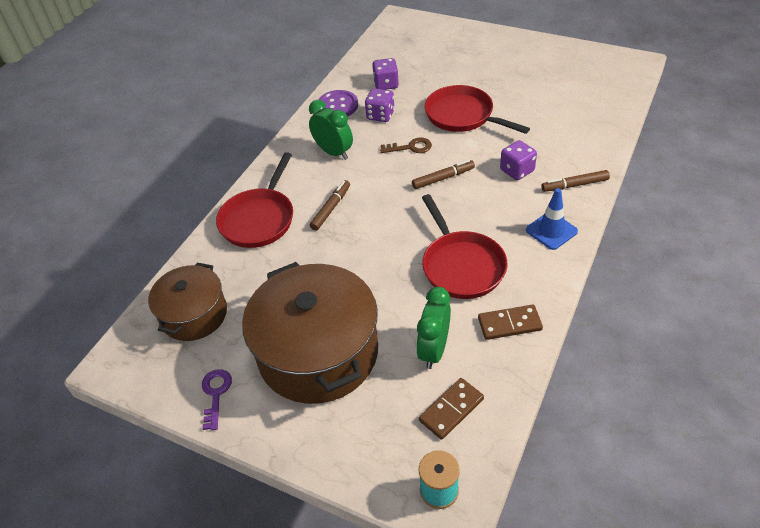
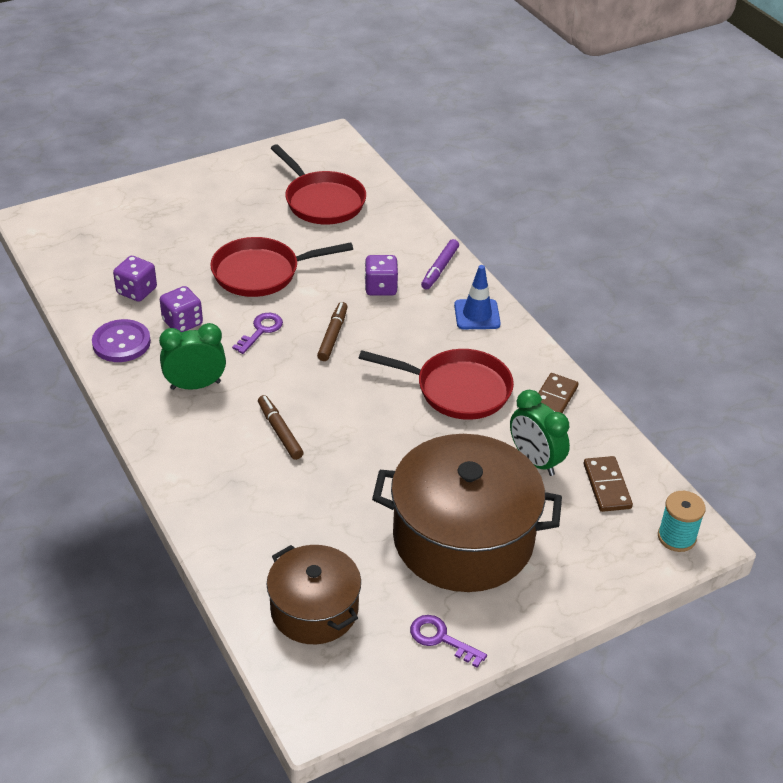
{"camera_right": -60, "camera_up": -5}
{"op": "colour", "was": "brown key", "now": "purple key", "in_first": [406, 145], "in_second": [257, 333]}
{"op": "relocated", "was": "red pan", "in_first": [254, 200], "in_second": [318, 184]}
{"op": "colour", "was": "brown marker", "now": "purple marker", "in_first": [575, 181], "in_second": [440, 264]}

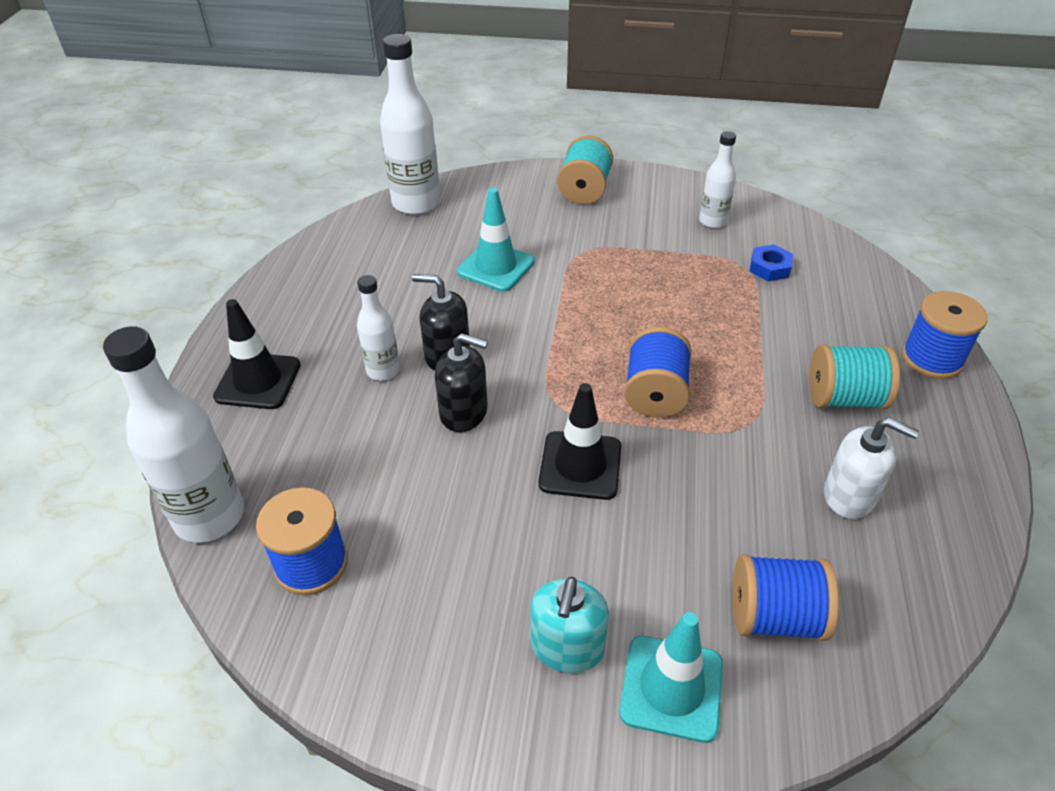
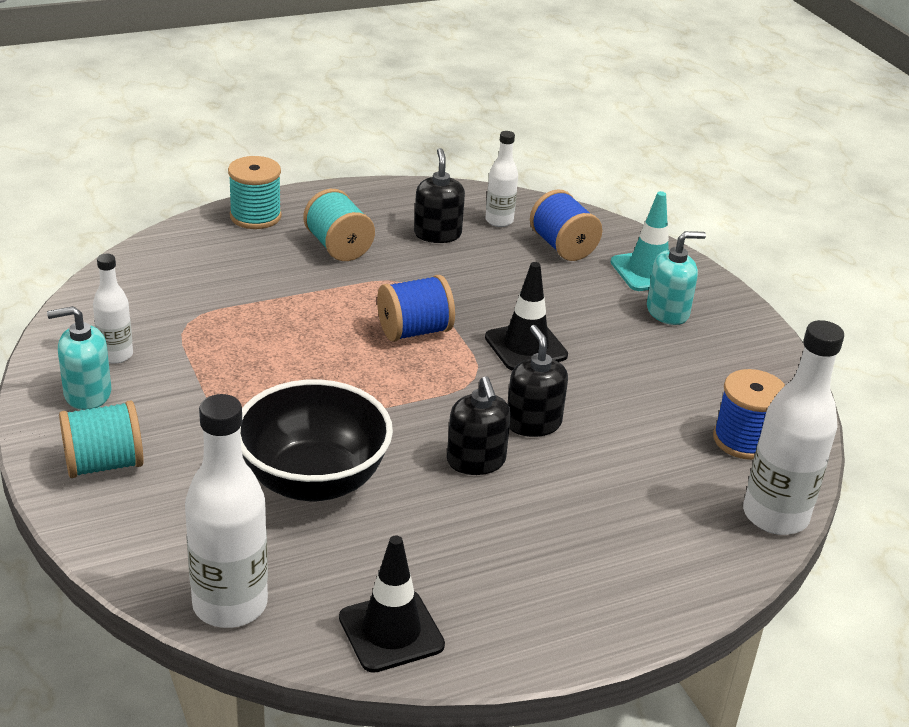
{"camera_right": -125, "camera_up": -10}
{"op": "exchanged", "was": "turquoise traffic cone", "now": "black bowl", "in_first": [496, 240], "in_second": [316, 440]}
{"op": "missing", "was": "blue nut", "in_first": [771, 262]}
{"op": "relocated", "was": "white bottle", "in_first": [378, 328], "in_second": [501, 179]}
{"op": "colour", "was": "blue spool", "now": "turquoise spool", "in_first": [945, 335], "in_second": [255, 192]}
{"op": "relocated", "was": "black traffic cone", "in_first": [257, 354], "in_second": [392, 604]}
{"op": "colour", "was": "white soap dispenser", "now": "black soap dispenser", "in_first": [871, 468], "in_second": [439, 195]}
{"op": "appeared", "now": "turquoise soap dispenser", "in_second": [79, 358]}

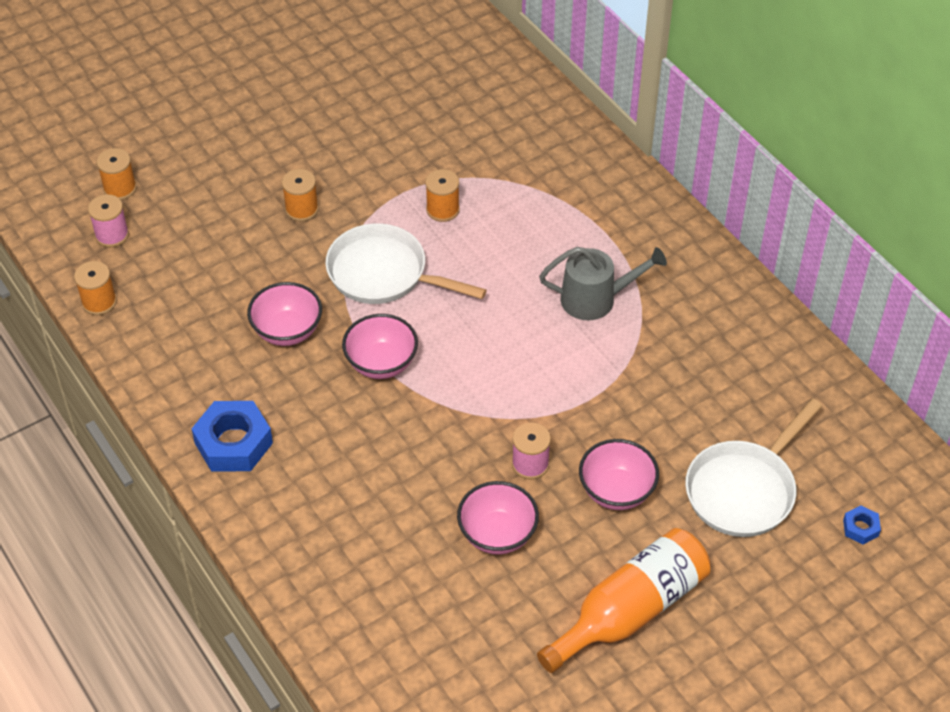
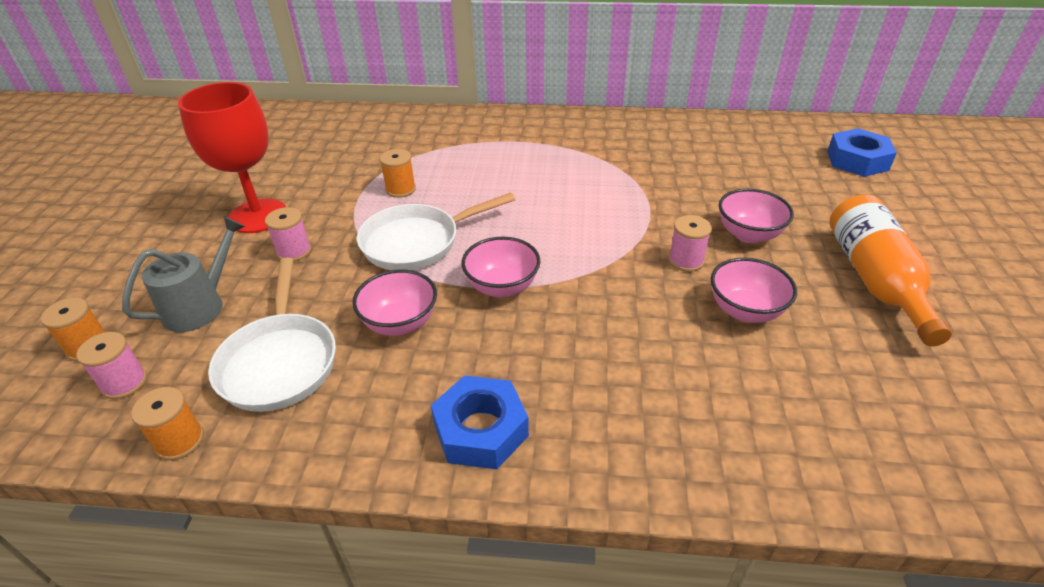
{"camera_right": -50, "camera_up": -10}
{"op": "colour", "was": "orange spool", "now": "pink spool", "in_first": [300, 195], "in_second": [288, 234]}
{"op": "relocated", "was": "grey watering can", "in_first": [603, 283], "in_second": [183, 274]}
{"op": "relocated", "was": "white pan", "in_first": [753, 467], "in_second": [272, 335]}
{"op": "size", "was": "blue nut", "in_first": [862, 524], "in_second": [862, 152], "ratio": 2.12}
{"op": "appeared", "now": "red goblet", "in_second": [232, 157]}

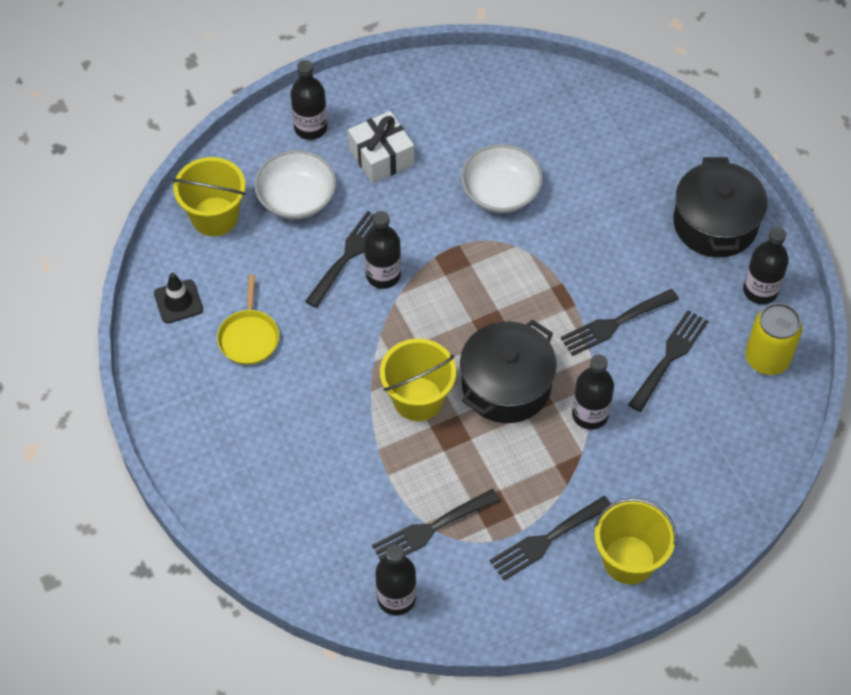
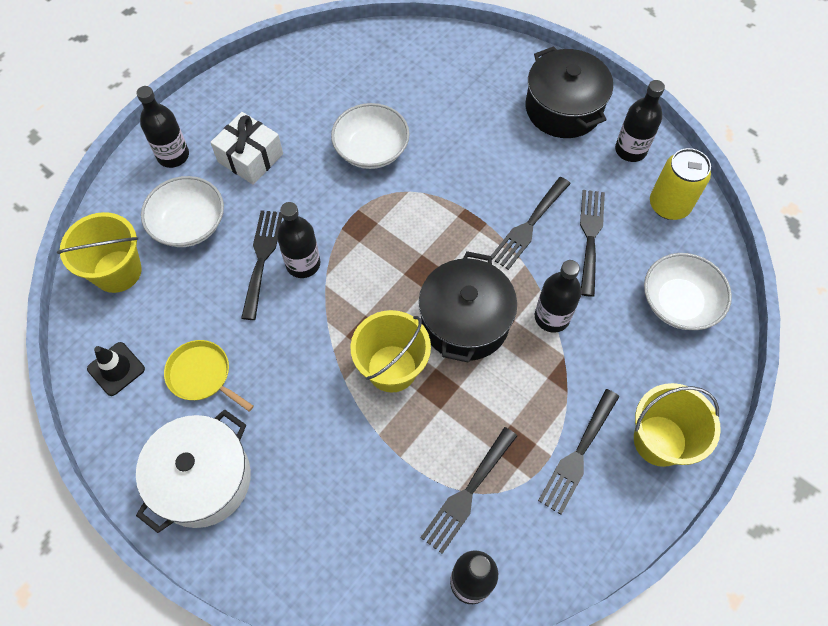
{"camera_right": -25, "camera_up": 5}
{"op": "spun", "was": "yellow pan", "in_first": [248, 320], "in_second": [209, 376], "clockwise": 150}
{"op": "appeared", "now": "white bowl", "in_second": [688, 291]}
{"op": "appeared", "now": "white pot", "in_second": [193, 471]}

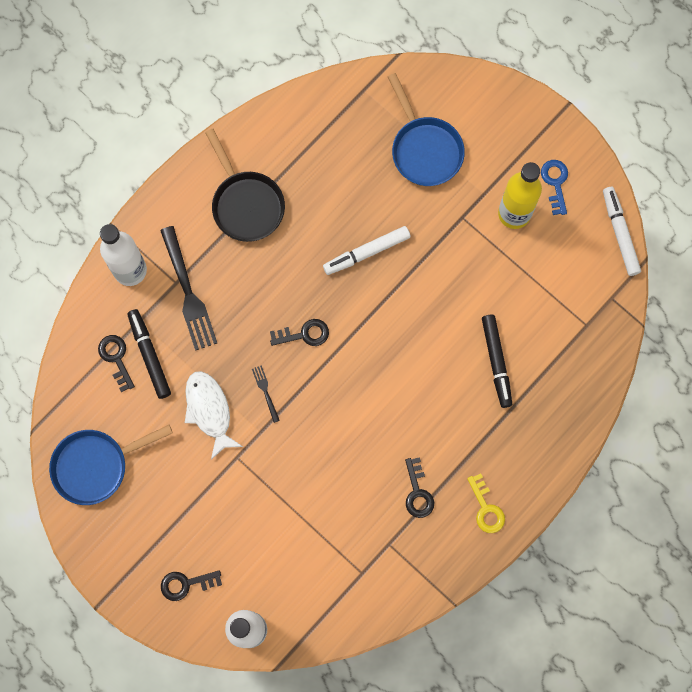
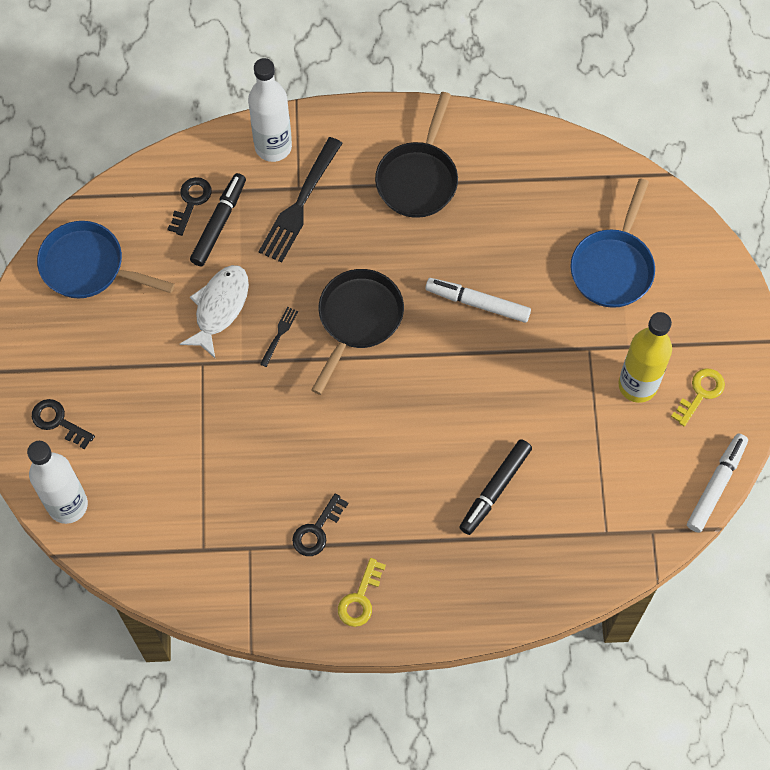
{"camera_right": 45, "camera_up": -10}
{"op": "colour", "was": "blue key", "now": "yellow key", "in_first": [554, 187], "in_second": [698, 397]}
{"op": "exchanged", "was": "black key", "now": "black pan", "in_first": [299, 332], "in_second": [357, 332]}

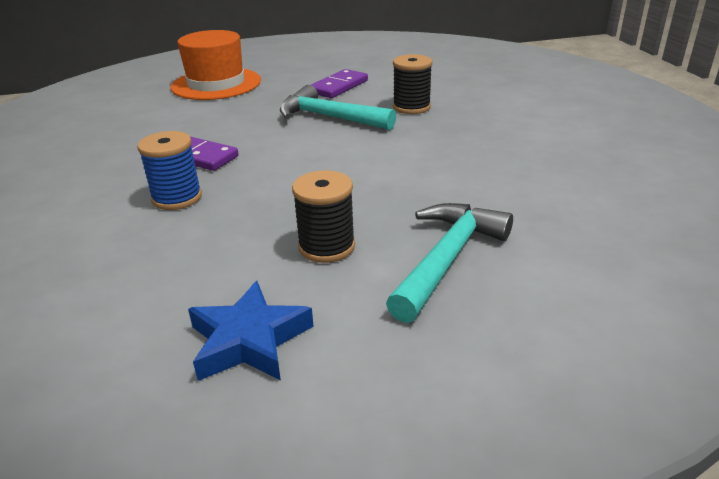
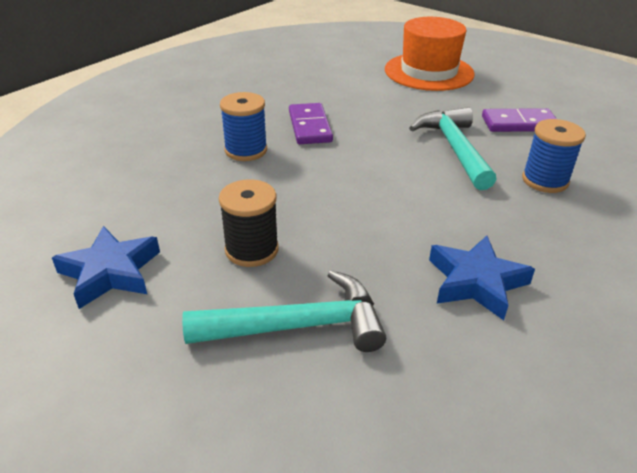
{"camera_right": 50, "camera_up": 5}
{"op": "colour", "was": "black spool", "now": "blue spool", "in_first": [412, 84], "in_second": [554, 156]}
{"op": "appeared", "now": "blue star", "in_second": [482, 278]}

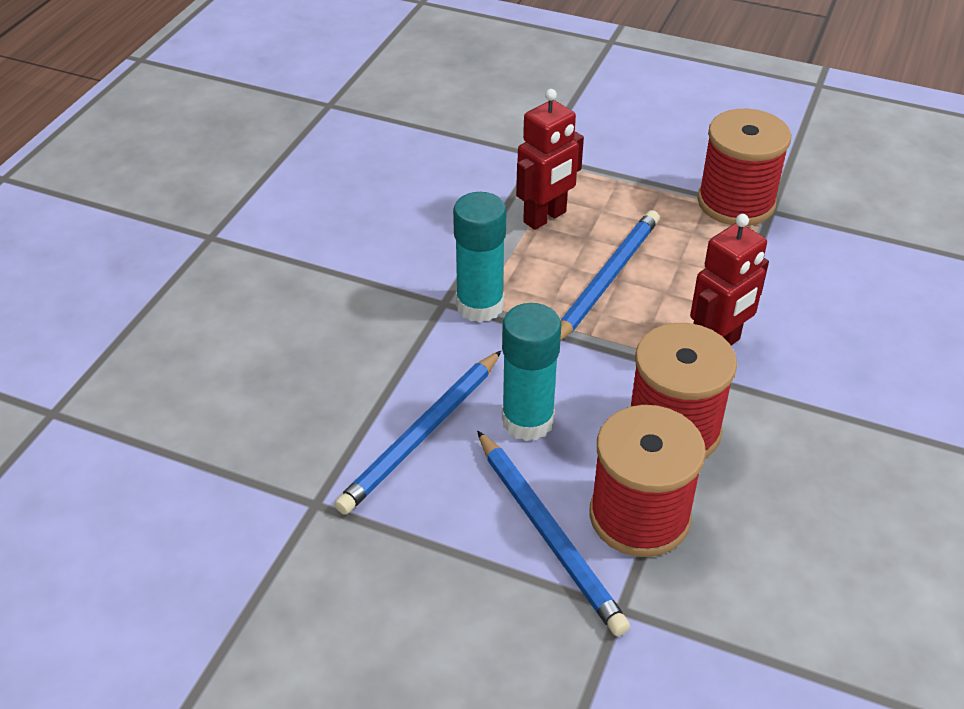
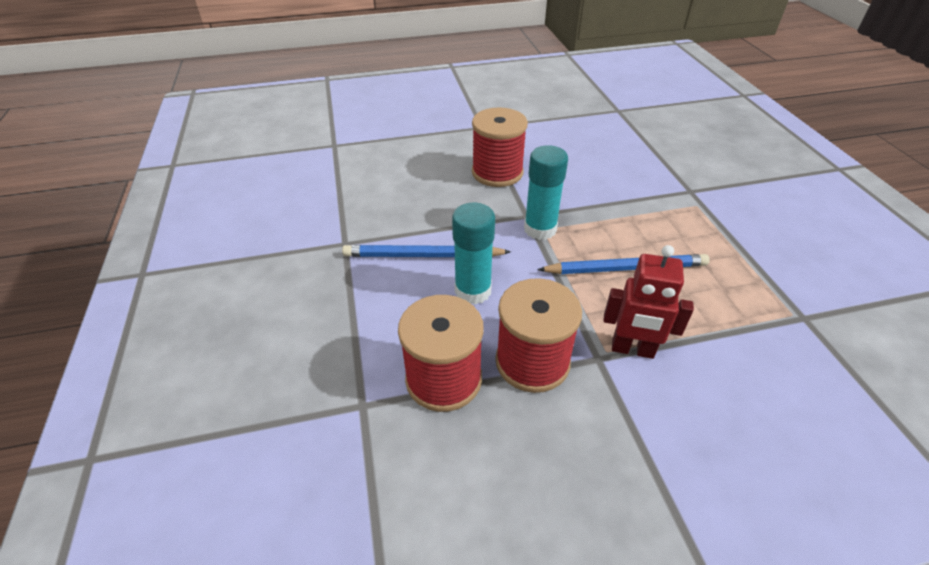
{"camera_right": 55, "camera_up": 0}
{"op": "missing", "was": "red robot", "in_first": [550, 159]}
{"op": "relocated", "was": "red spool", "in_first": [744, 167], "in_second": [500, 147]}
{"op": "missing", "was": "blue pencil", "in_first": [553, 533]}

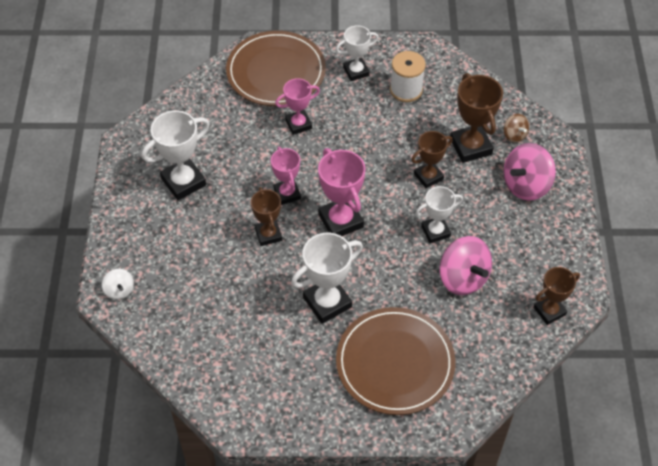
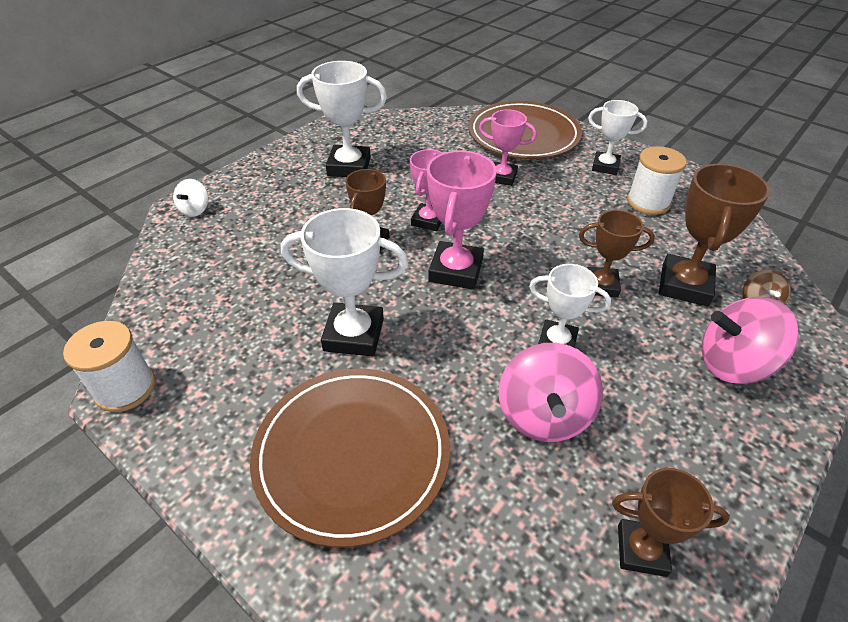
{"camera_right": 40, "camera_up": -10}
{"op": "appeared", "now": "white spool", "in_second": [109, 366]}

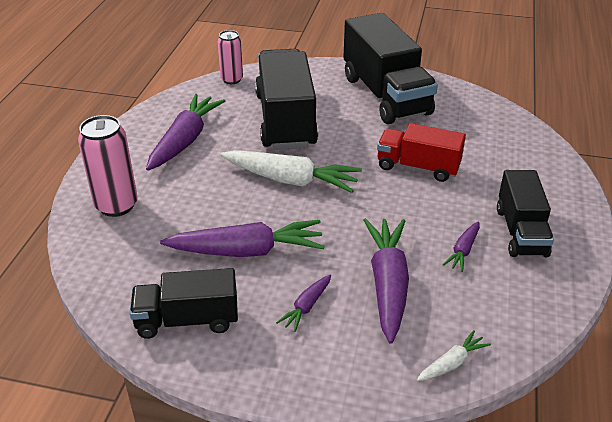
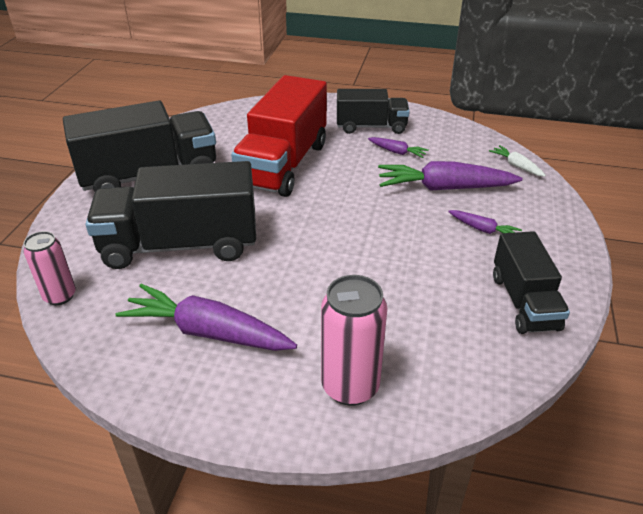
{"camera_right": -90, "camera_up": 0}
{"op": "size", "was": "red truck", "in_first": [421, 152], "in_second": [279, 136], "ratio": 1.68}
{"op": "missing", "was": "white carrot", "in_first": [291, 171]}
{"op": "missing", "was": "purple carrot", "in_first": [242, 238]}

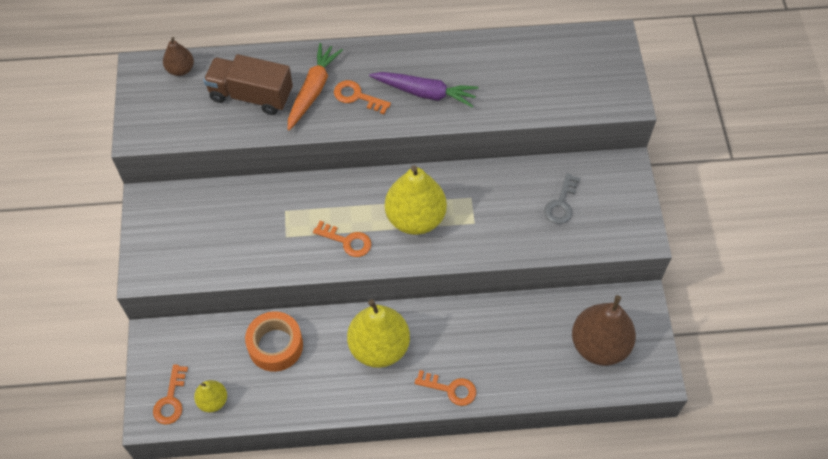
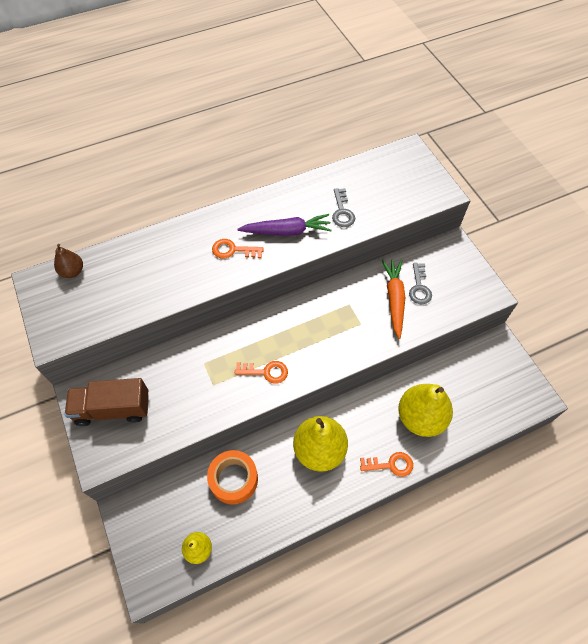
{"camera_right": -20, "camera_up": 0}
{"op": "relocated", "was": "orange carrot", "in_first": [315, 86], "in_second": [393, 299]}
{"op": "relocated", "was": "brown truck", "in_first": [248, 84], "in_second": [107, 402]}
{"op": "relocated", "was": "yellow pear", "in_first": [416, 200], "in_second": [425, 410]}
{"op": "missing", "was": "brown pear", "in_first": [604, 330]}
{"op": "missing", "was": "orange key", "in_first": [170, 395]}
{"op": "appeared", "now": "grey key", "in_second": [343, 207]}

